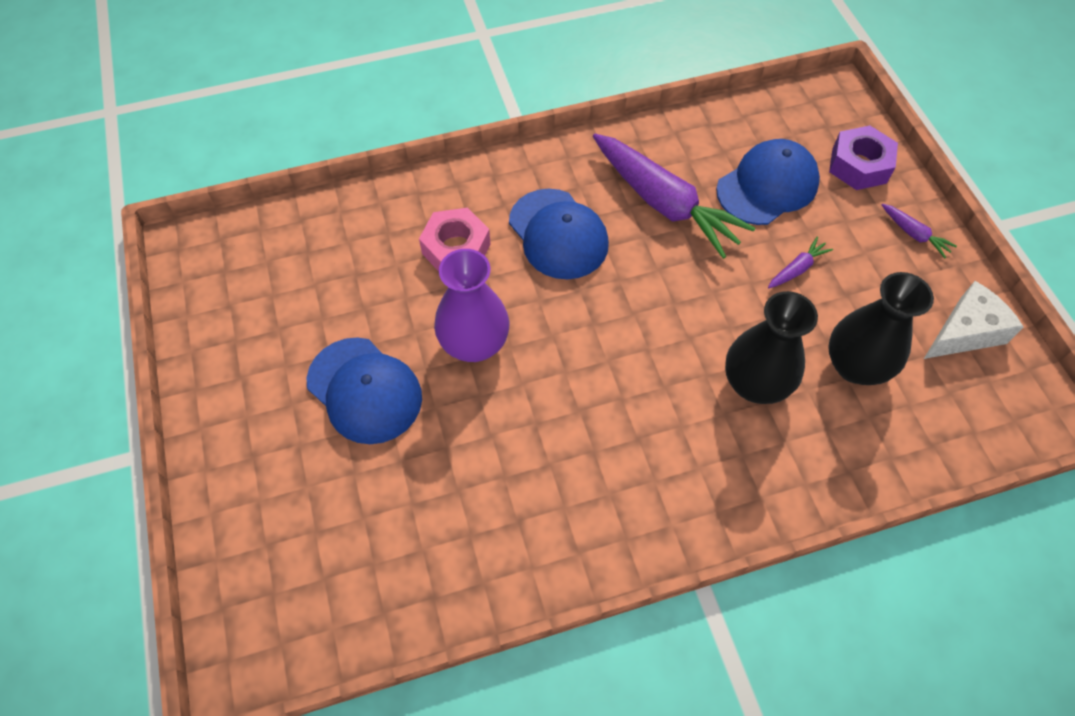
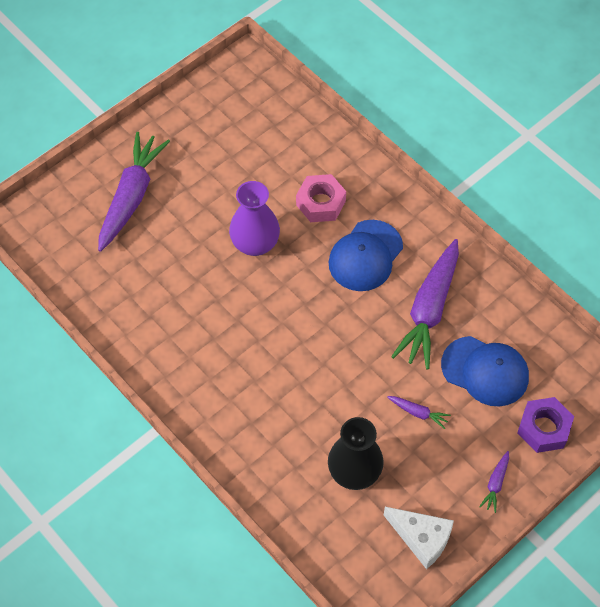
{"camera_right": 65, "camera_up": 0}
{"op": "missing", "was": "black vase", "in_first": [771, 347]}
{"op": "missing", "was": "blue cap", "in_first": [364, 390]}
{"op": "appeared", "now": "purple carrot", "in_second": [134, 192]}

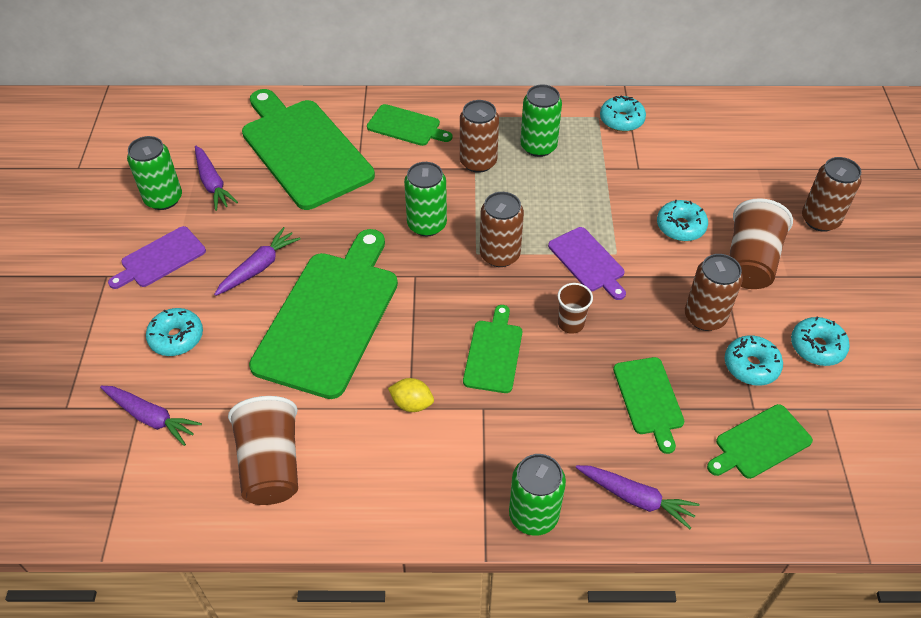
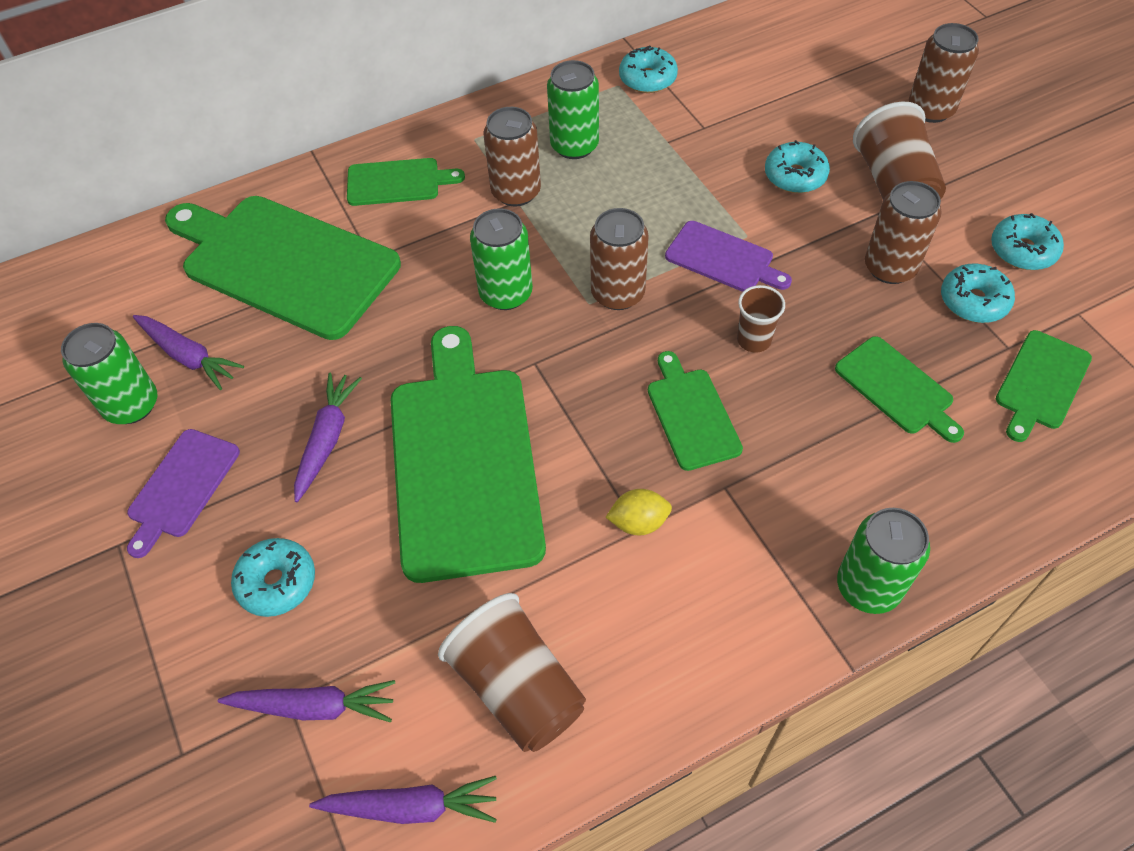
{"camera_right": -25, "camera_up": 5}
{"op": "relocated", "was": "purple carrot", "in_first": [637, 497], "in_second": [403, 800]}

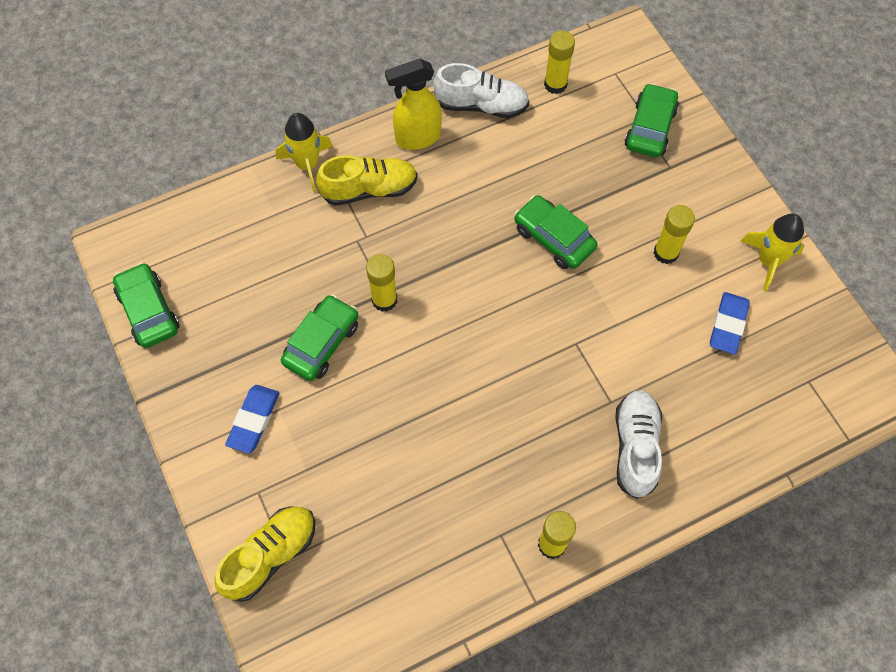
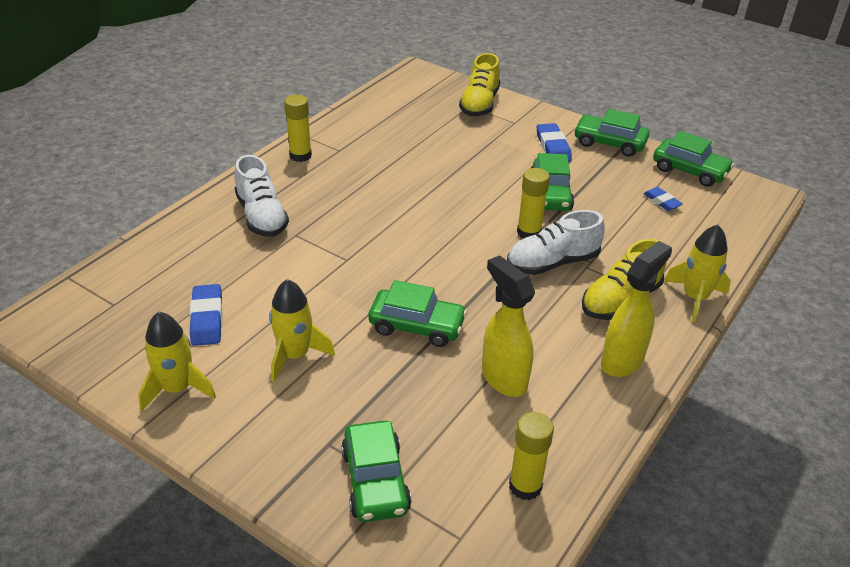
{"camera_right": 150, "camera_up": -25}
{"op": "relocated", "was": "white shoe", "in_first": [481, 90], "in_second": [556, 242]}
{"op": "exchanged", "was": "yellow glue stick", "now": "yellow rocket", "in_first": [674, 234], "in_second": [302, 330]}
{"op": "appeared", "now": "green car", "in_second": [611, 133]}
{"op": "appeared", "now": "blue eraser", "in_second": [663, 199]}
{"op": "appeared", "now": "yellow spray bottle", "in_second": [508, 326]}

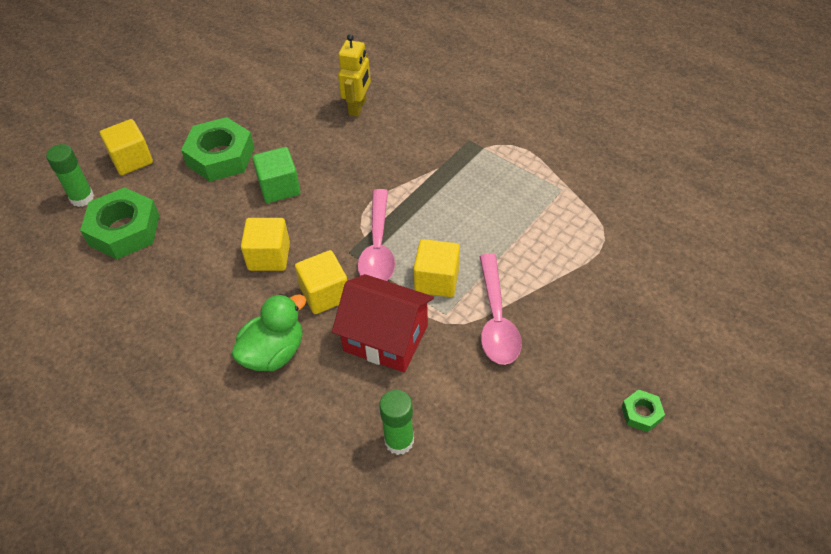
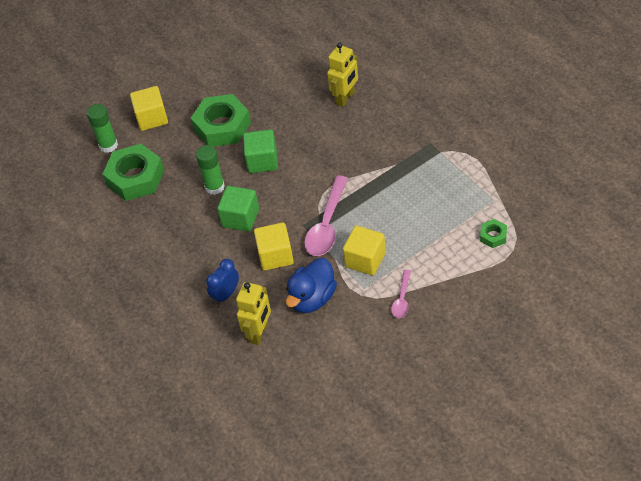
{"camera_right": 20, "camera_up": 0}
{"op": "colour", "was": "yellow cube", "now": "green cube", "in_first": [265, 244], "in_second": [238, 209]}
{"op": "size", "was": "pink spoon", "in_first": [500, 309], "in_second": [401, 294], "ratio": 0.54}
{"op": "exchanged", "was": "red house", "now": "blue duck", "in_first": [383, 323], "in_second": [311, 285]}
{"op": "exchanged", "was": "green duck", "now": "blue clock", "in_first": [268, 332], "in_second": [222, 282]}
{"op": "relocated", "was": "green nut", "in_first": [643, 410], "in_second": [493, 233]}
{"op": "relocated", "was": "green glue stick", "in_first": [396, 422], "in_second": [210, 170]}
{"op": "appeared", "now": "yellow robot", "in_second": [253, 313]}

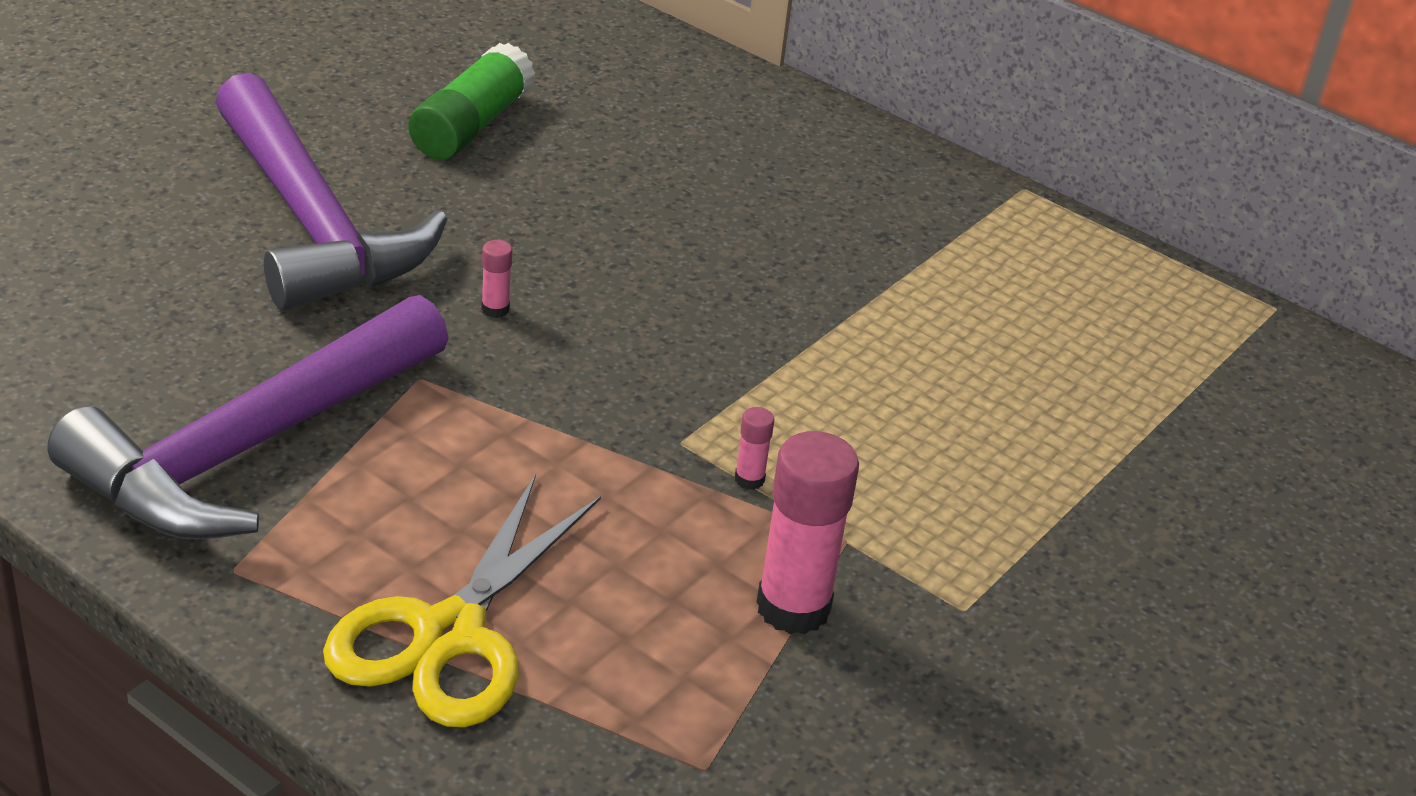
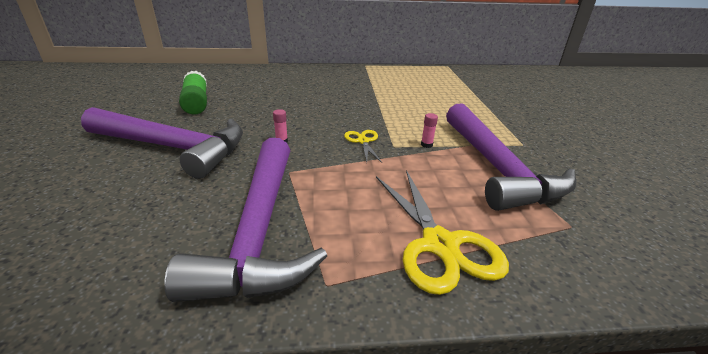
{"camera_right": -40, "camera_up": -5}
{"op": "exchanged", "was": "pink glue stick", "now": "purple hammer", "in_first": [808, 532], "in_second": [511, 157]}
{"op": "appeared", "now": "yellow scissors", "in_second": [363, 146]}

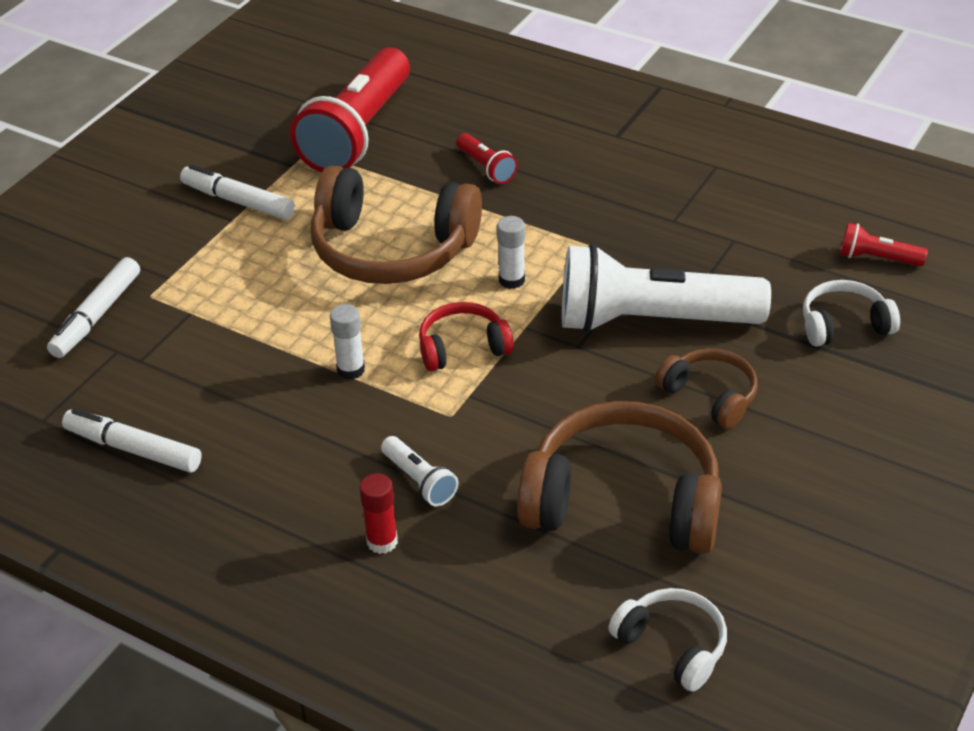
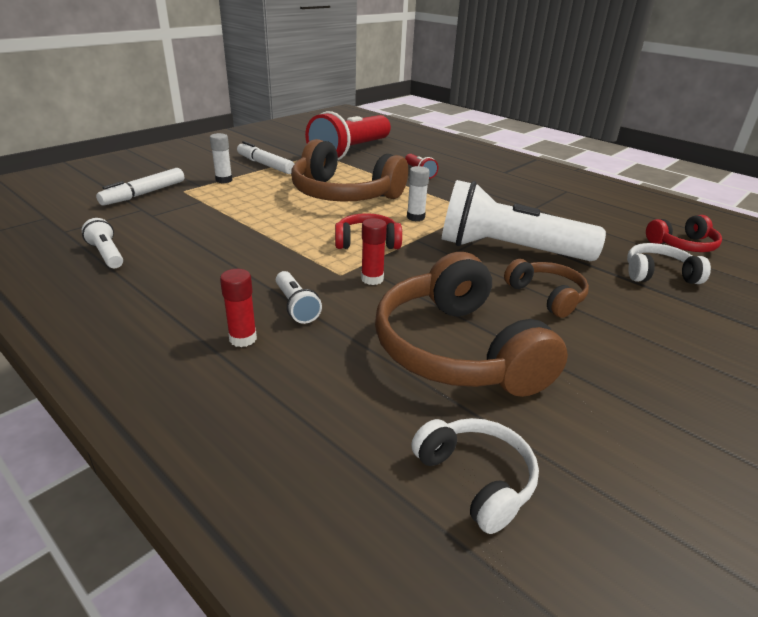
{"camera_right": 10, "camera_up": -10}
{"op": "exchanged", "was": "red flashlight", "now": "red headphones", "in_first": [884, 244], "in_second": [684, 233]}
{"op": "relocated", "was": "white glue stick", "in_first": [347, 342], "in_second": [221, 158]}
{"op": "spun", "was": "brown headphones", "in_first": [619, 477], "in_second": [471, 324], "clockwise": -135}
{"op": "exchanged", "was": "white marker", "now": "white flashlight", "in_first": [132, 440], "in_second": [102, 243]}
{"op": "appeared", "now": "red glue stick", "in_second": [374, 251]}

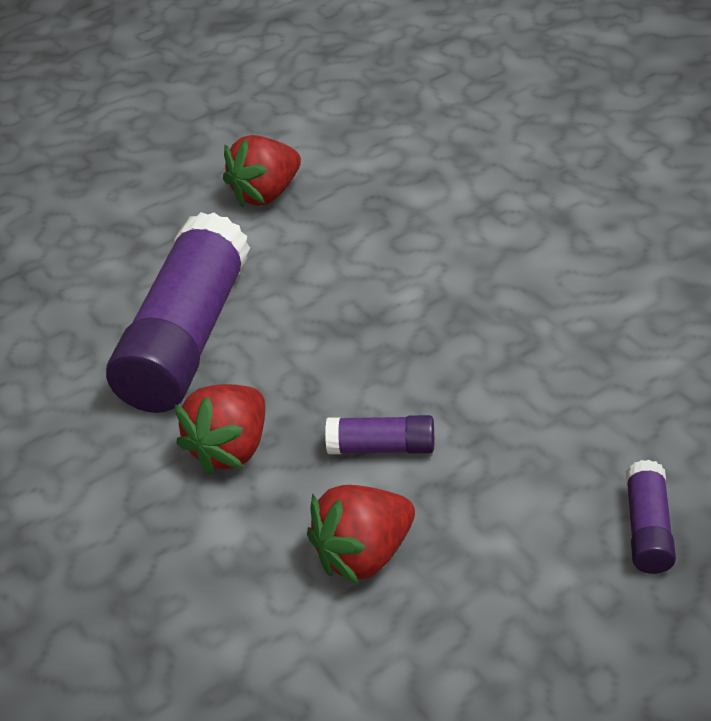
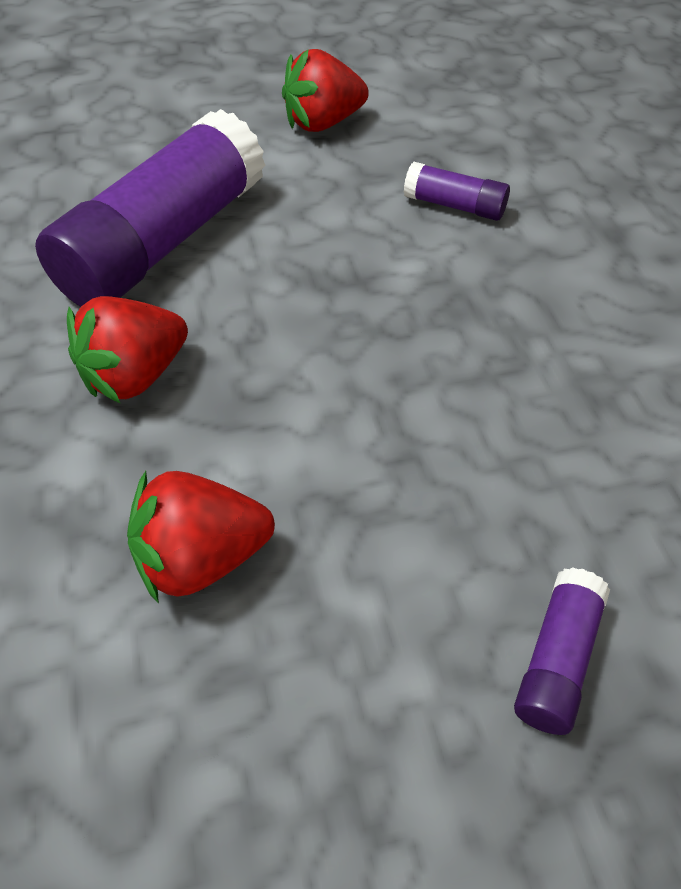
{"camera_right": 15, "camera_up": 10}
{"op": "relocated", "was": "purple glue stick", "in_first": [379, 434], "in_second": [457, 191]}

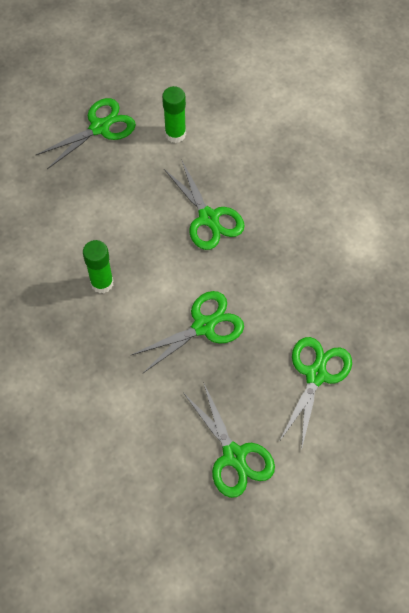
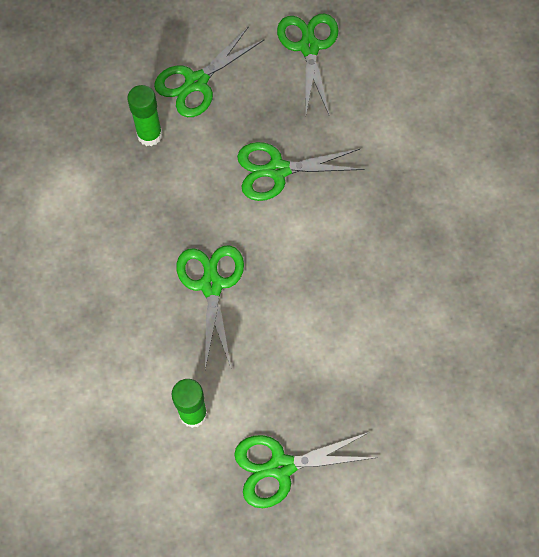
{"camera_right": -155, "camera_up": 5}
{"op": "relocated", "was": "green glue stick", "in_first": [98, 266], "in_second": [145, 115]}

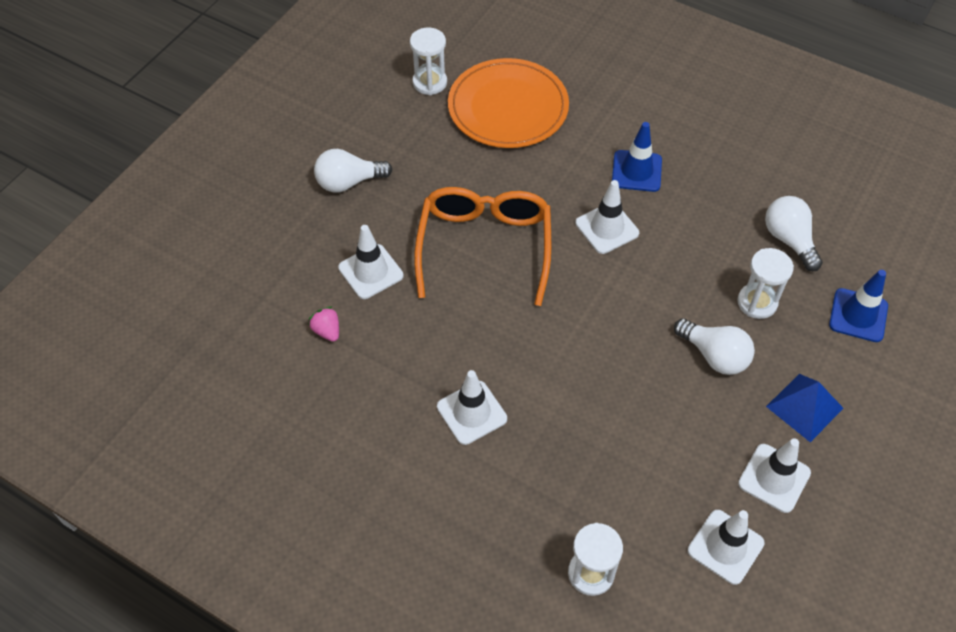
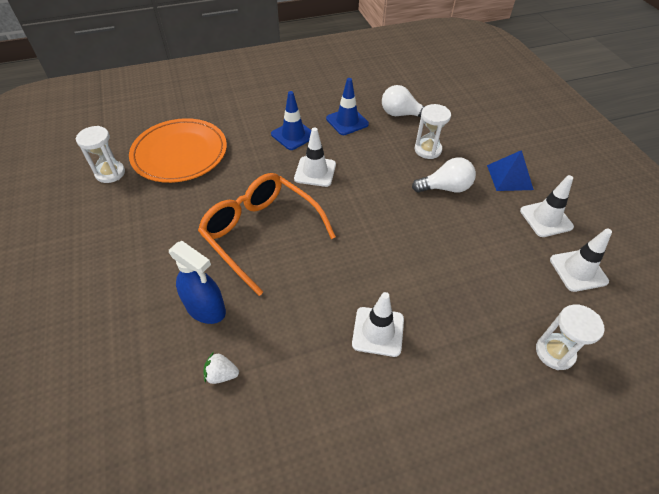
{"camera_right": -50, "camera_up": -5}
{"op": "missing", "was": "white light bulb", "in_first": [353, 171]}
{"op": "exchanged", "was": "white traffic cone", "now": "blue spray bottle", "in_first": [370, 262], "in_second": [197, 282]}
{"op": "relocated", "was": "blue traffic cone", "in_first": [858, 306], "in_second": [347, 106]}
{"op": "colour", "was": "pink strawberry", "now": "white strawberry", "in_first": [324, 324], "in_second": [221, 368]}

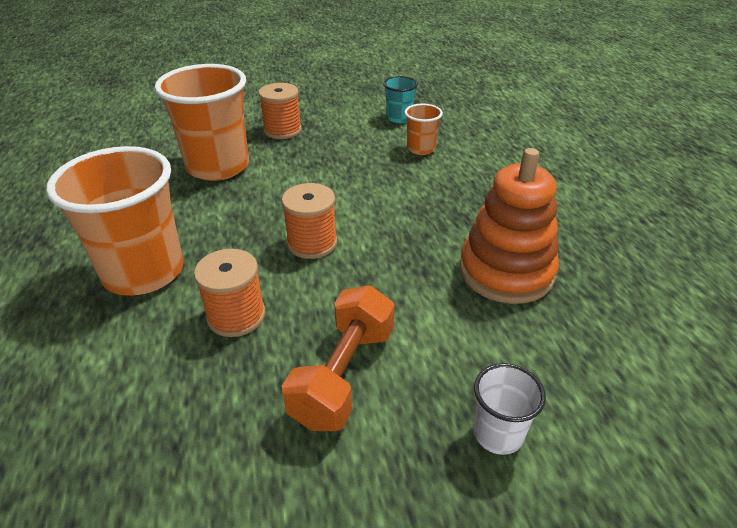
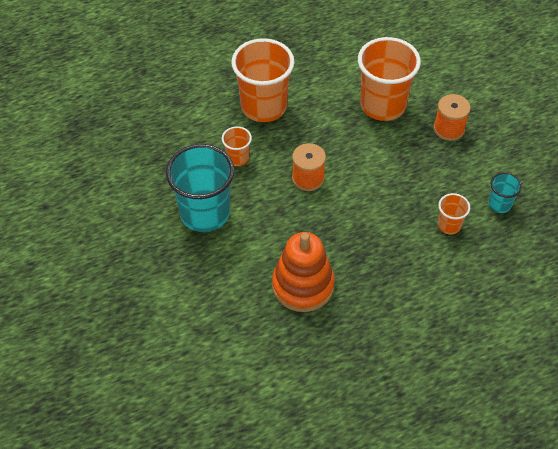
{"camera_right": 80, "camera_up": 15}
{"op": "exchanged", "was": "orange spool", "now": "orange cup", "in_first": [229, 293], "in_second": [237, 146]}
{"op": "exchanged", "was": "orange dumbbell", "now": "turquoise cup", "in_first": [338, 358], "in_second": [200, 188]}
{"op": "missing", "was": "white cup", "in_first": [509, 409]}

